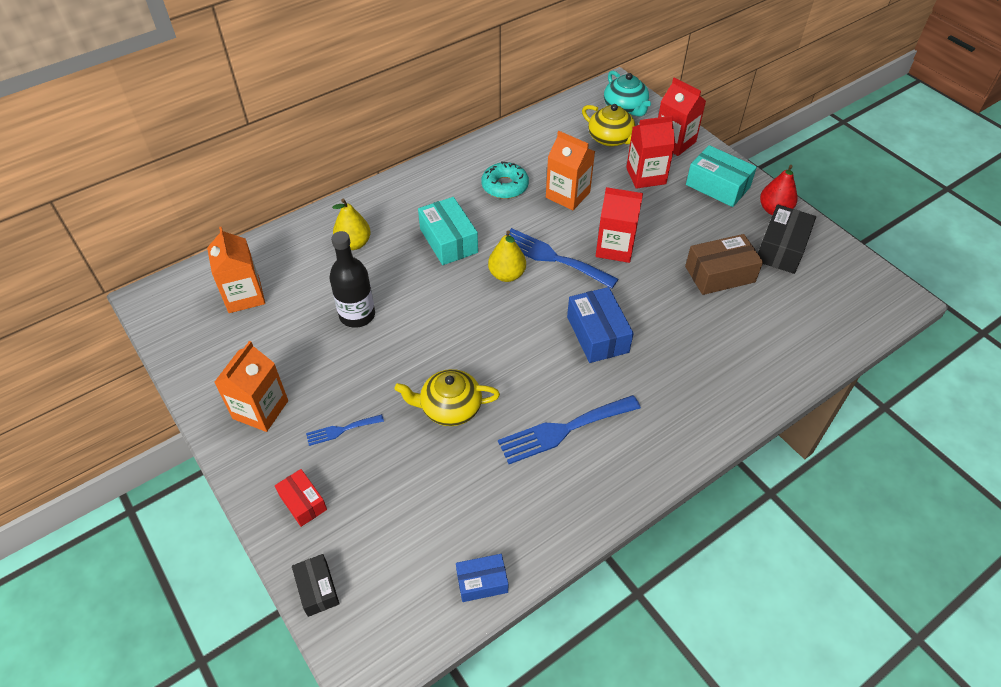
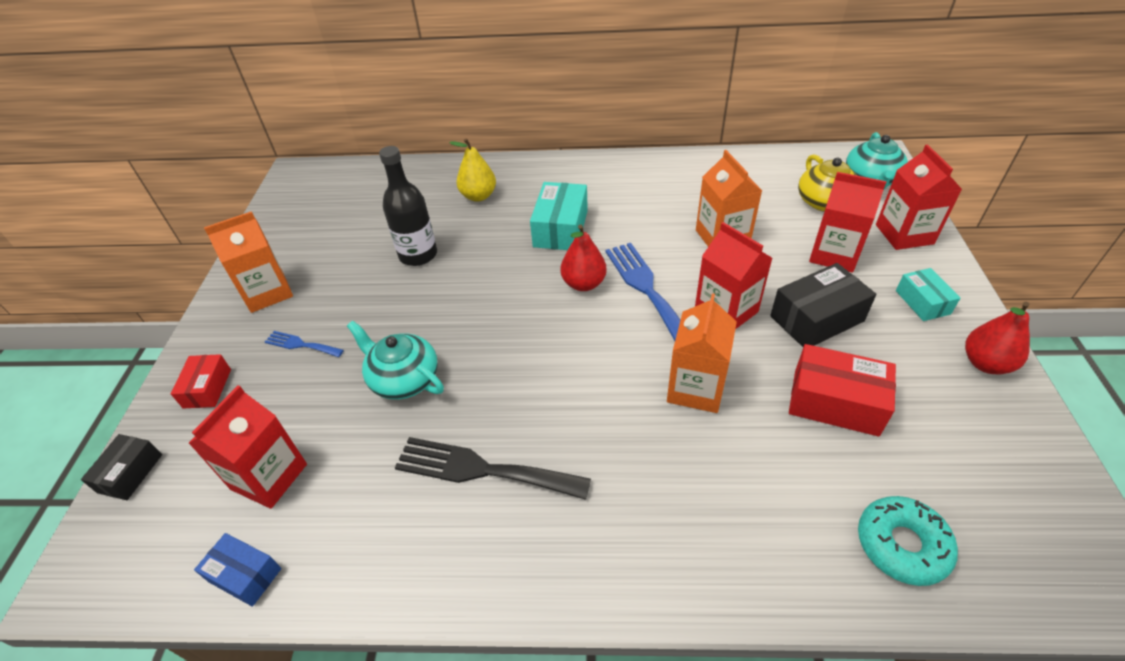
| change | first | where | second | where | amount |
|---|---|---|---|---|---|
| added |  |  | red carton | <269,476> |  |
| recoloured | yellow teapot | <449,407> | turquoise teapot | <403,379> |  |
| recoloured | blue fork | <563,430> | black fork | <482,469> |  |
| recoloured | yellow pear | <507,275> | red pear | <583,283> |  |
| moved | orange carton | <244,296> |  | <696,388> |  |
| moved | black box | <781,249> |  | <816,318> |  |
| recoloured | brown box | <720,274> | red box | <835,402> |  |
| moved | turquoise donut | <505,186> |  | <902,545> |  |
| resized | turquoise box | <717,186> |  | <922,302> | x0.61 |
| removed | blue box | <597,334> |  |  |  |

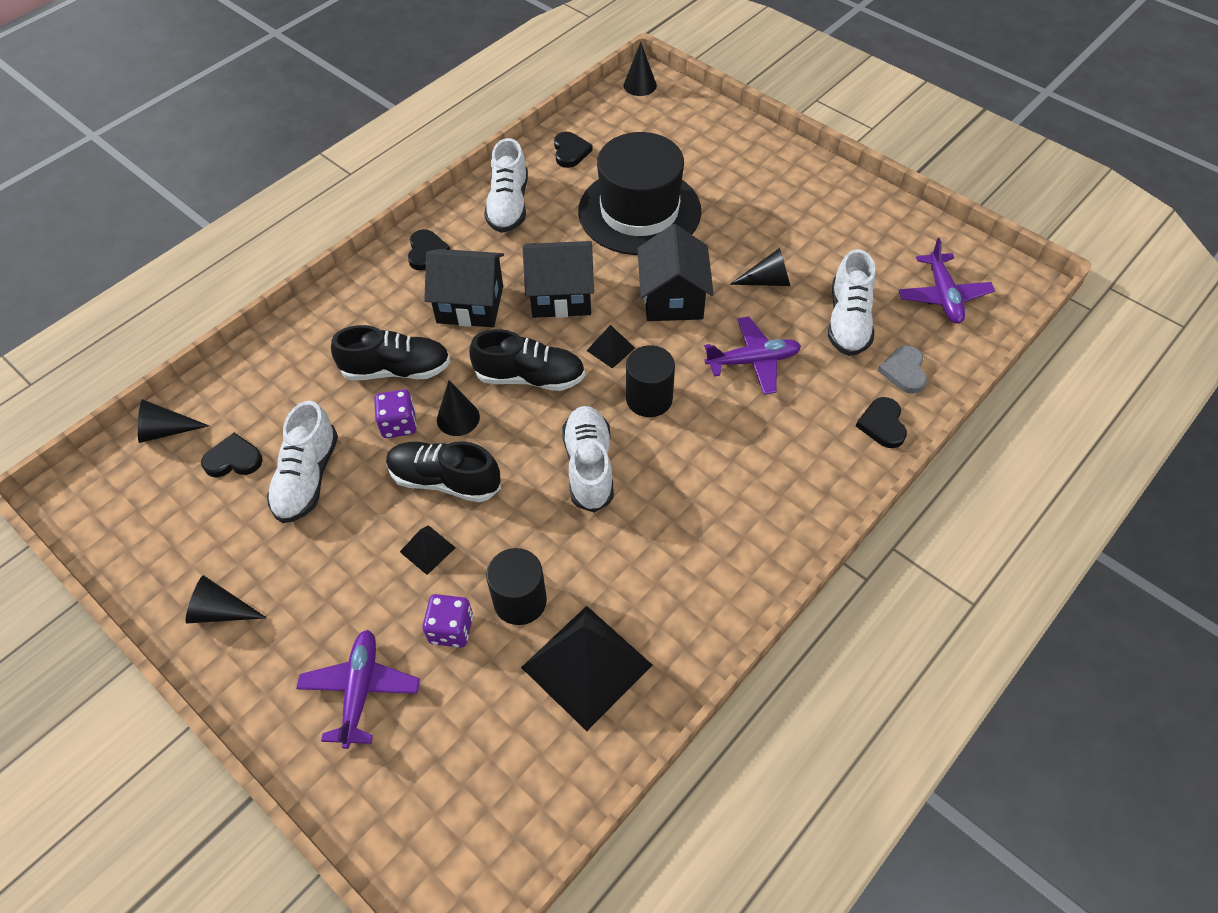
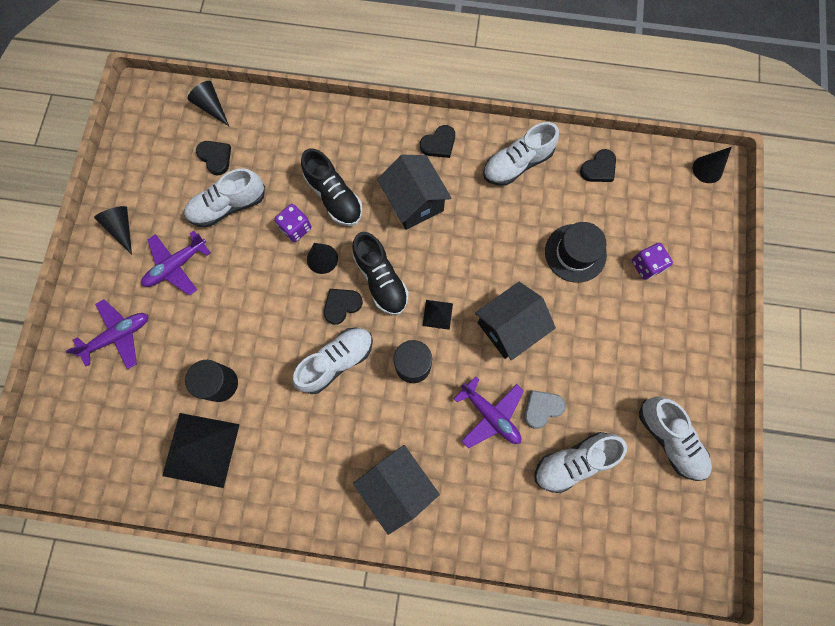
| change | first | where | second | where | amount |
|---|---|---|---|---|---|
| moved | purple plane | <943,296> |  | <176,266> |  |
| moved | black heart | <882,424> |  | <341,305> |  |
| moved | black house | <561,296> |  | <397,486> |  |
| moved | grey heart | <904,371> |  | <542,408> |  |
| resized | black hat | <639,211> |  | <575,253> | x0.59 |
| moved | purple dice | <451,629> |  | <646,265> |  |
| added |  |  | white shoe | <669,439> |  |
| removed | black shoe | <444,480> |  |  |  |
| removed | black pyramid | <427,549> |  |  |  |
| removed | black cone | <767,281> |  |  |  |

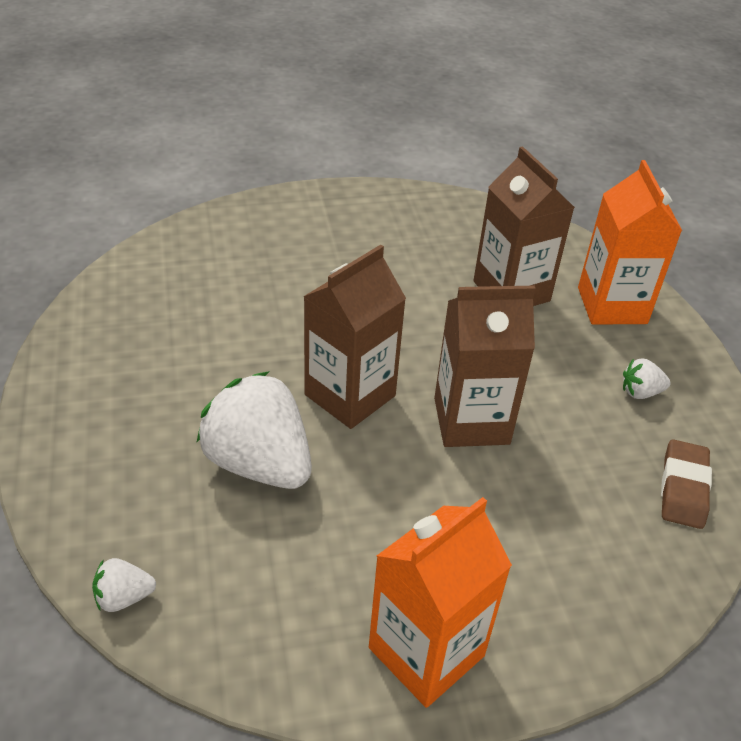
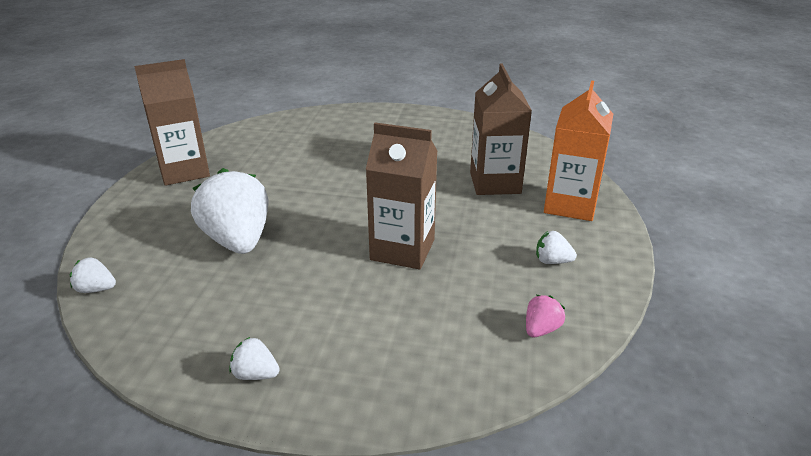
| change | first | where | second | where | amount |
|---|---|---|---|---|---|
| moved | brown carton | <350,395> |  | <184,171> |  |
| replaced | orange carton | <426,652> | white strawberry | <255,374> |  |
| replaced | brown eraser | <683,488> | pink strawberry | <541,329> |  |

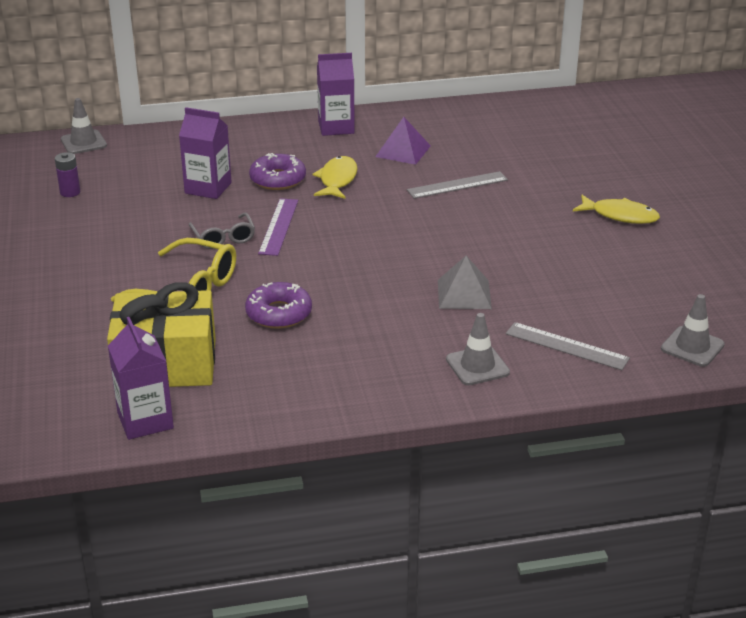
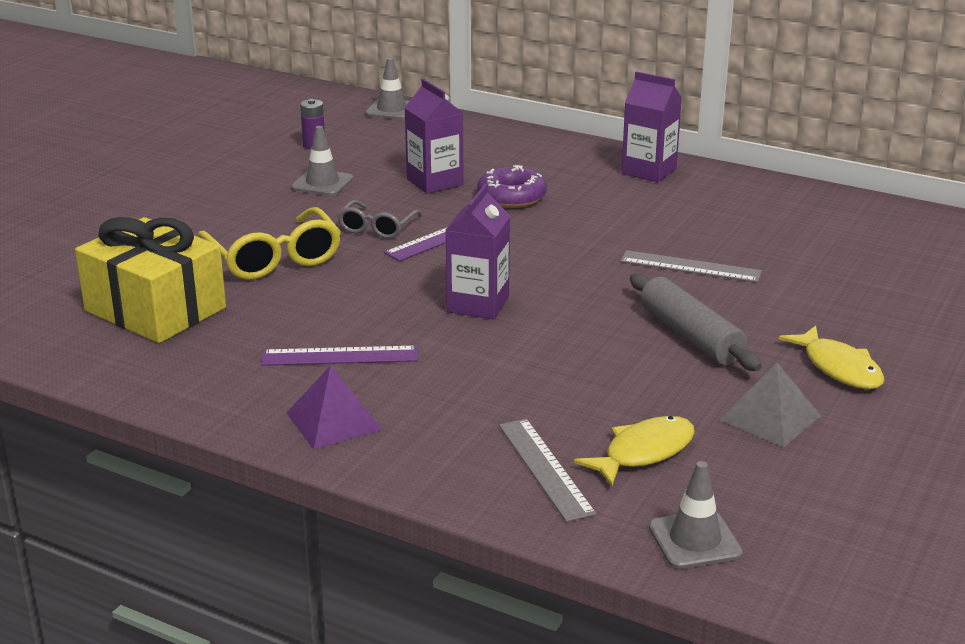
| change | first | where | second | where | amount |
|---|---|---|---|---|---|
| added |  |  | purple ruler | <339,356> |  |
| moved | purple pyramid | <403,151> |  | <334,421> |  |
| moved | grey traffic cone | <477,366> |  | <322,183> |  |
| moved | purple carton | <145,420> |  | <478,304> |  |
| moved | yellow fish | <337,180> |  | <643,452> |  |
| added |  |  | grey rolling pin | <690,336> |  |
| moved | grey pyramid | <464,294> |  | <770,418> |  |
| removed | purple donut | <279,313> |  |  |  |

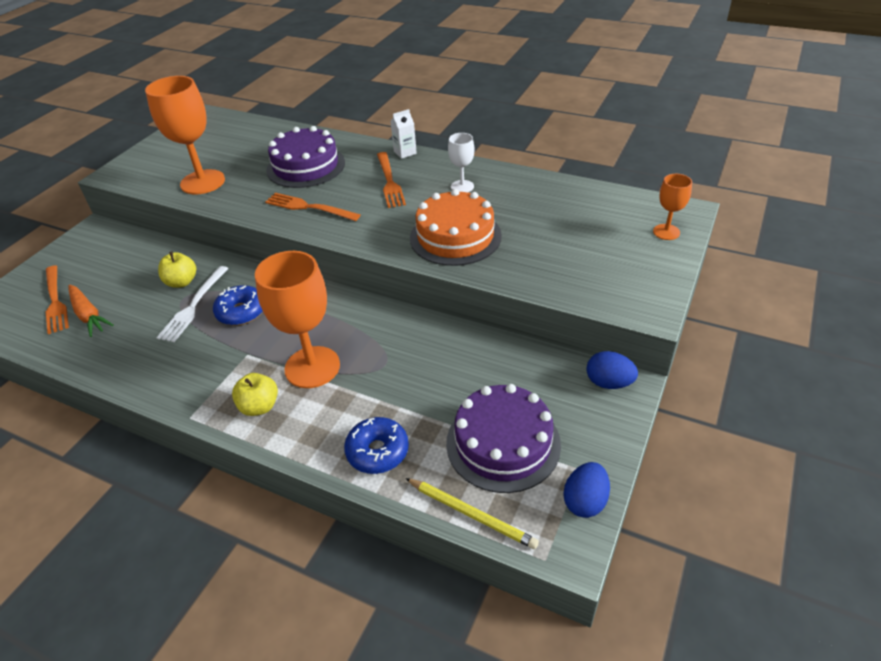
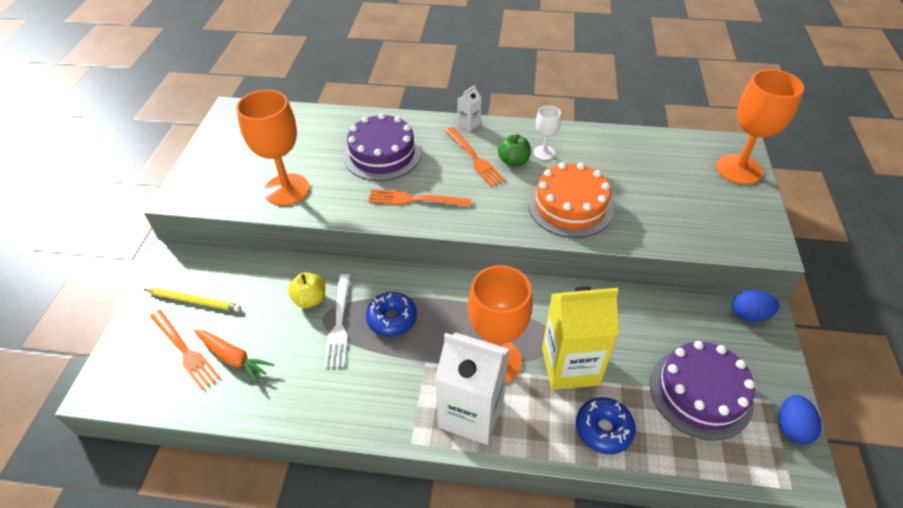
| change | first | where | second | where | amount |
|---|---|---|---|---|---|
| moved | yellow pencil | <471,514> |  | <194,301> |  |
| replaced | yellow apple | <259,406> | white carton | <471,414> |  |
| added |  |  | green apple | <513,162> |  |
| added |  |  | yellow carton | <570,366> |  |
| resized | orange goblet | <666,232> |  | <738,169> | x1.97 |

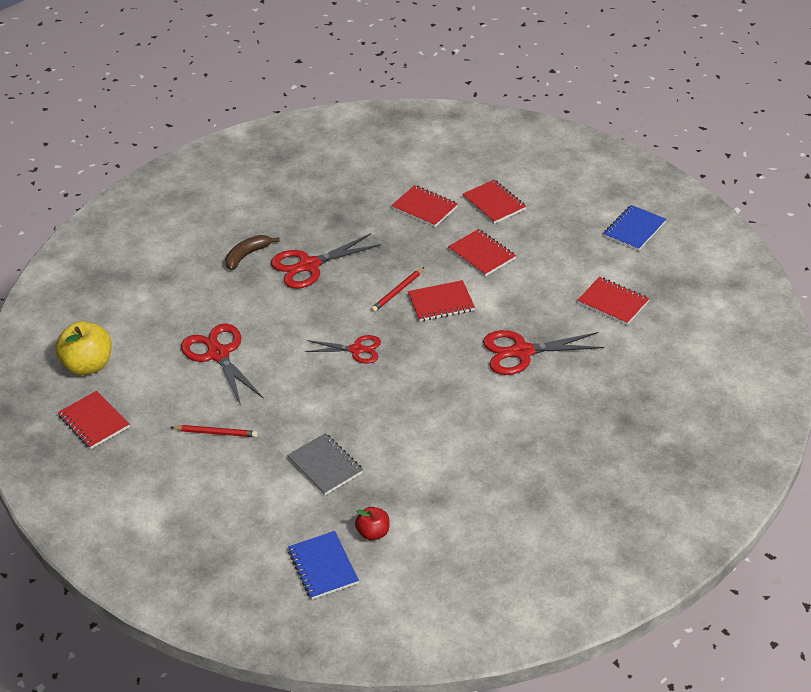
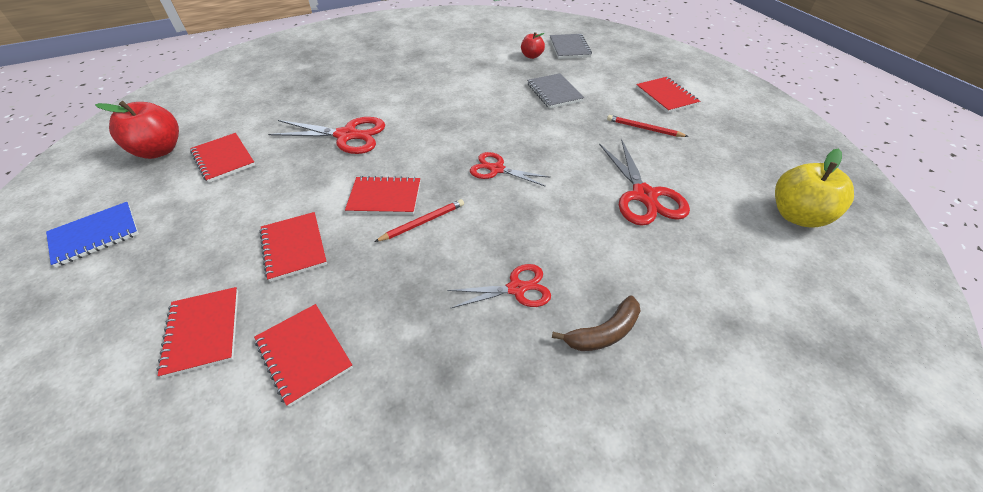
| change | first | where | second | where | amount |
|---|---|---|---|---|---|
| added |  |  | red apple | <159,150> |  |
| resized | red scissors | <309,265> |  | <517,288> | x0.64 |
| recoloured | blue notebook | <323,567> | grey notebook | <569,48> |  |
| moved | red notebook | <94,422> |  | <666,96> |  |

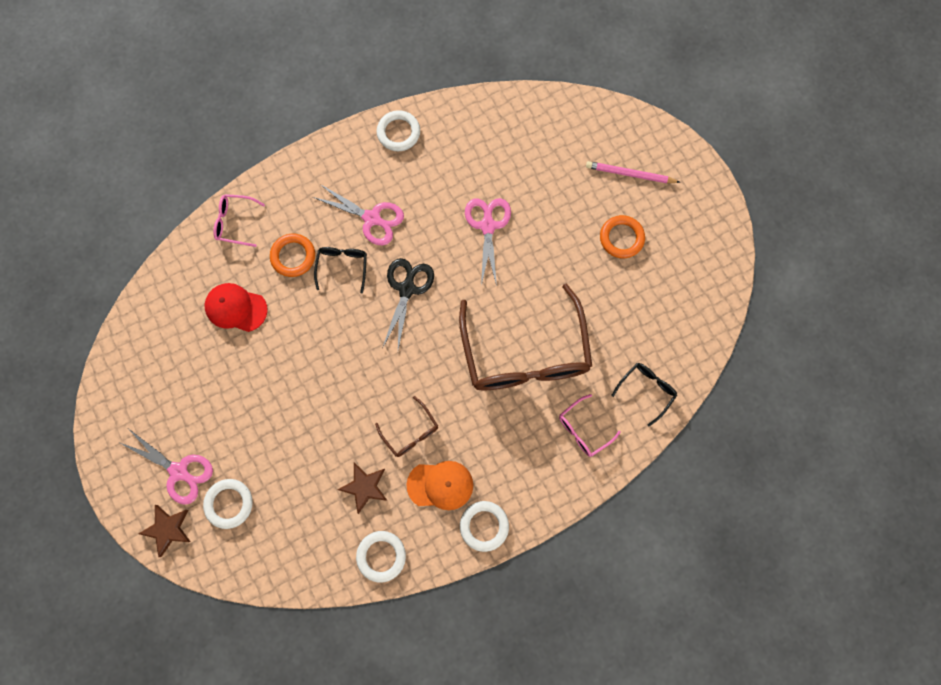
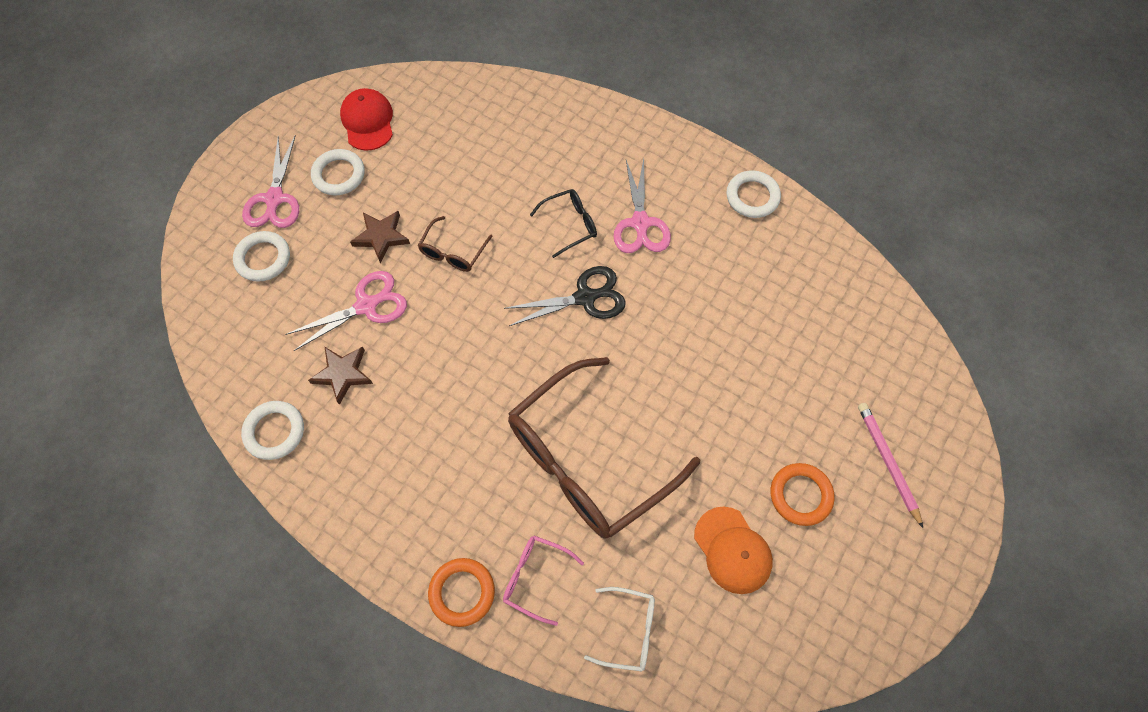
| change | first | where | second | where | amount |
|---|---|---|---|---|---|
| moved | pink scissors | <488,225> |  | <367,305> |  |
| moved | white ring | <484,526> |  | <339,175> |  |
| moved | red cap | <236,308> |  | <368,121> |  |
| moved | brown star | <168,529> |  | <381,237> |  |
| moved | brown glasses | <411,432> |  | <453,252> |  |
| moved | orange ring | <293,256> |  | <462,592> |  |
| recoloured | black glasses | <646,390> | white glasses | <629,631> |  |
| moved | orange cap | <440,485> |  | <732,550> |  |
| removed | pink glasses | <235,222> |  |  |  |

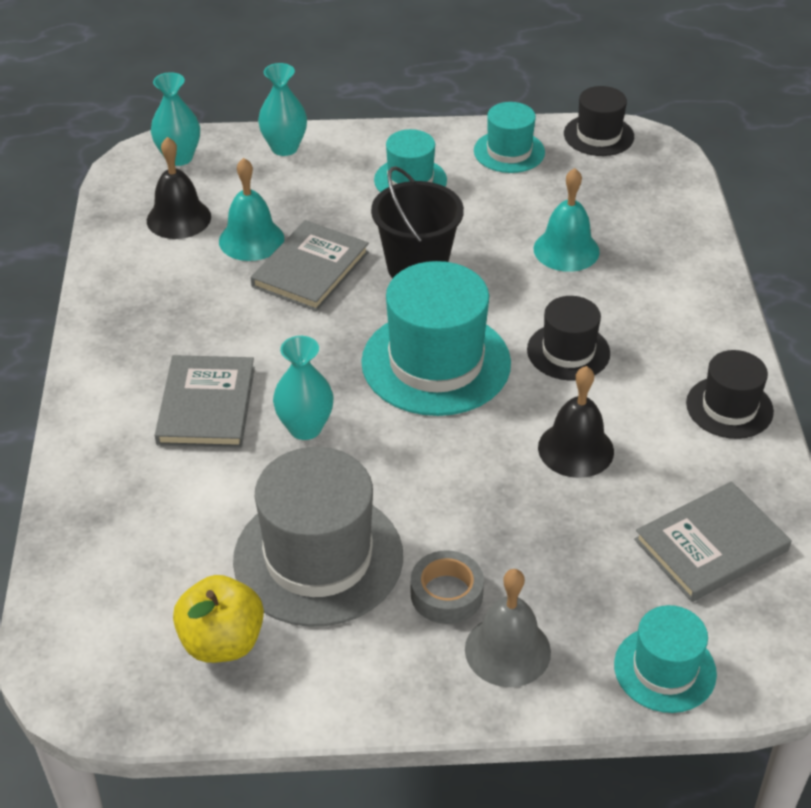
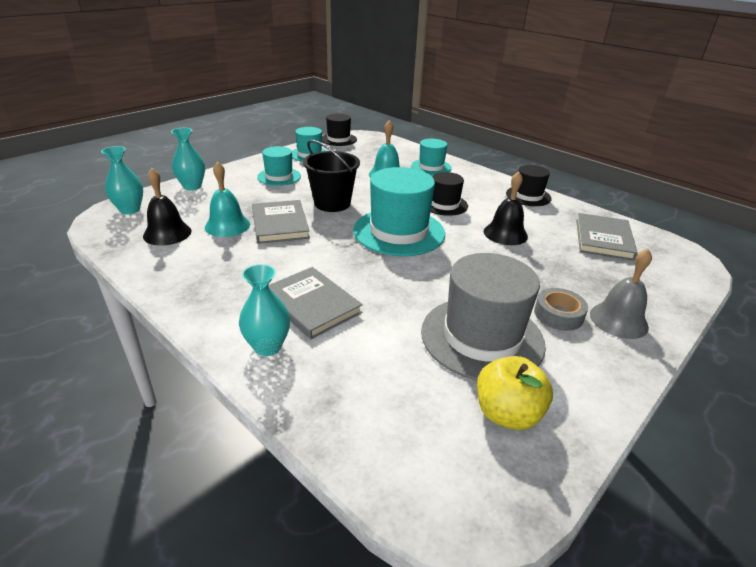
| change | first | where | second | where | amount |
|---|---|---|---|---|---|
| moved | turquoise vase | <305,428> |  | <268,346> |  |
| moved | turquoise hat | <665,669> |  | <431,167> |  |

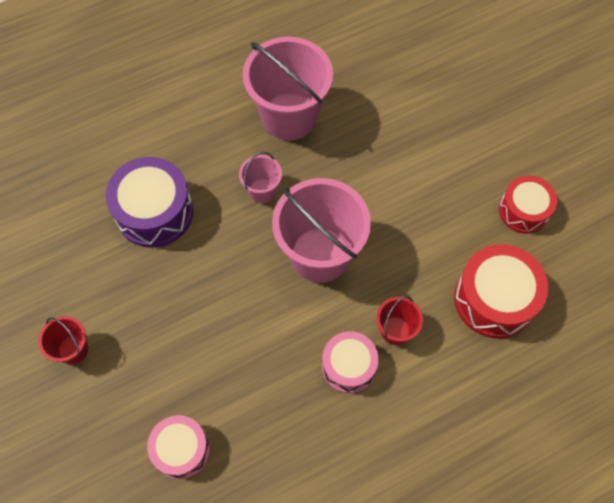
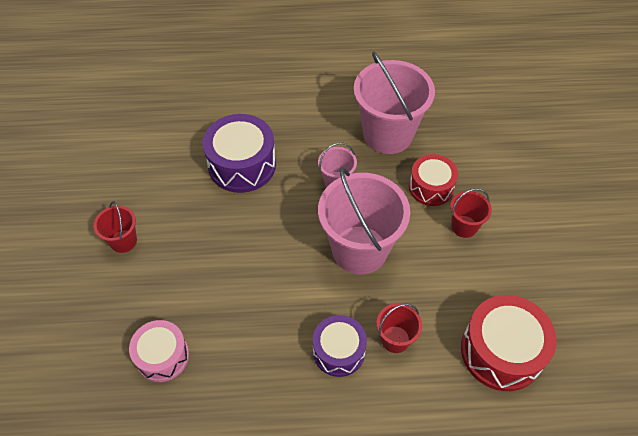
| change | first | where | second | where | amount |
|---|---|---|---|---|---|
| recoloured | pink drum | <348,366> | purple drum | <338,351> |  |
| moved | red drum | <523,210> |  | <431,187> |  |
| added |  |  | red bucket | <464,226> |  |

